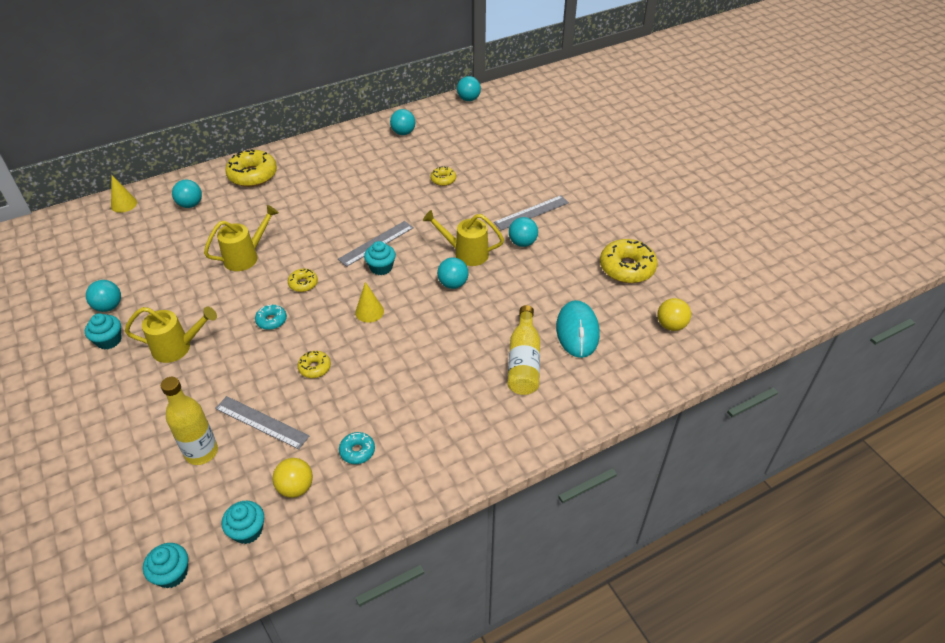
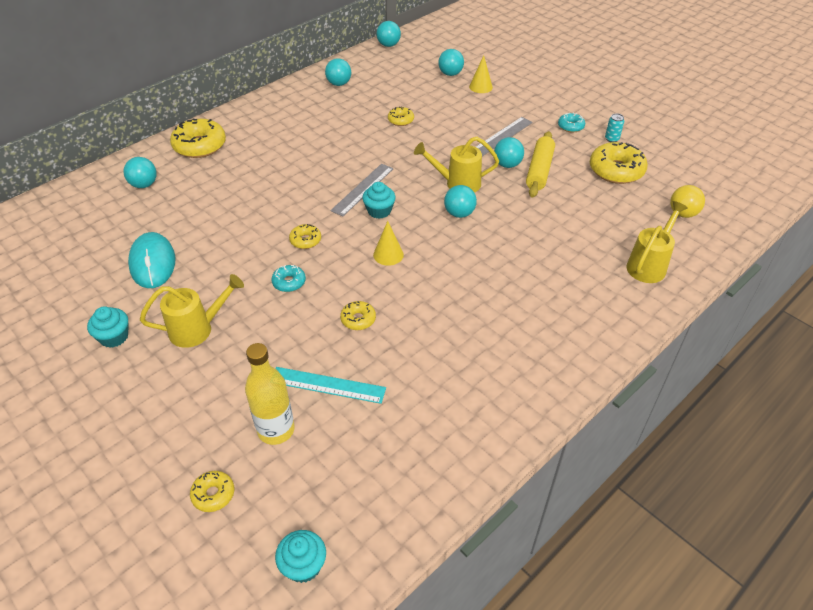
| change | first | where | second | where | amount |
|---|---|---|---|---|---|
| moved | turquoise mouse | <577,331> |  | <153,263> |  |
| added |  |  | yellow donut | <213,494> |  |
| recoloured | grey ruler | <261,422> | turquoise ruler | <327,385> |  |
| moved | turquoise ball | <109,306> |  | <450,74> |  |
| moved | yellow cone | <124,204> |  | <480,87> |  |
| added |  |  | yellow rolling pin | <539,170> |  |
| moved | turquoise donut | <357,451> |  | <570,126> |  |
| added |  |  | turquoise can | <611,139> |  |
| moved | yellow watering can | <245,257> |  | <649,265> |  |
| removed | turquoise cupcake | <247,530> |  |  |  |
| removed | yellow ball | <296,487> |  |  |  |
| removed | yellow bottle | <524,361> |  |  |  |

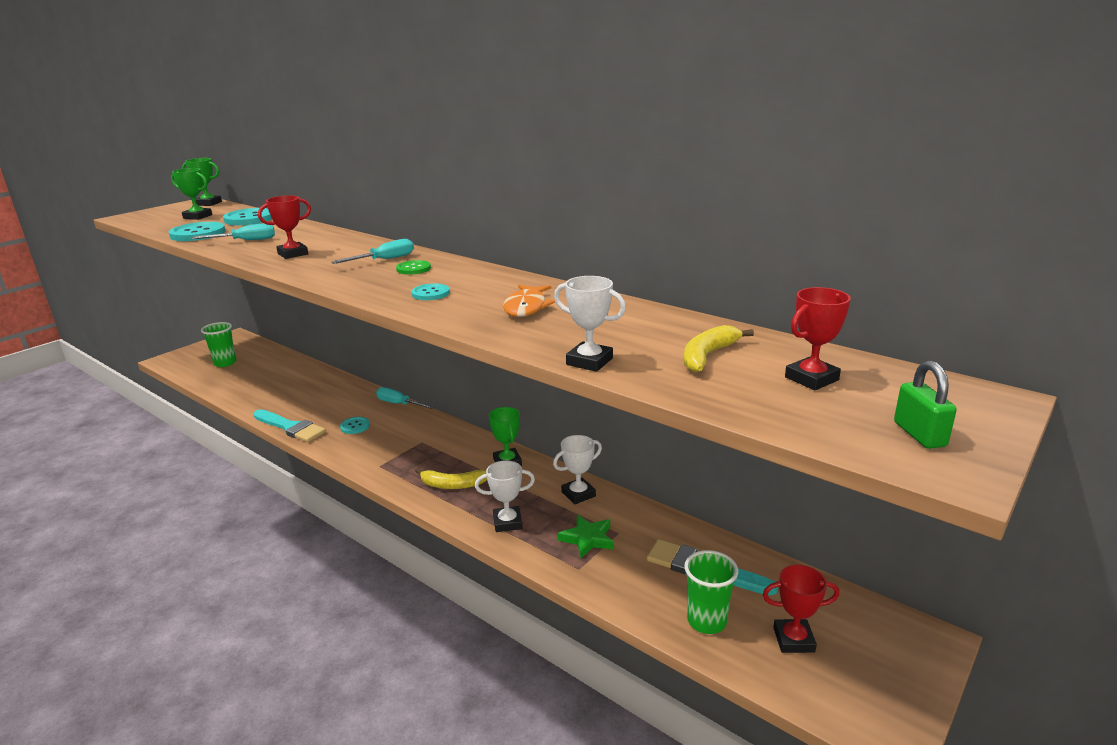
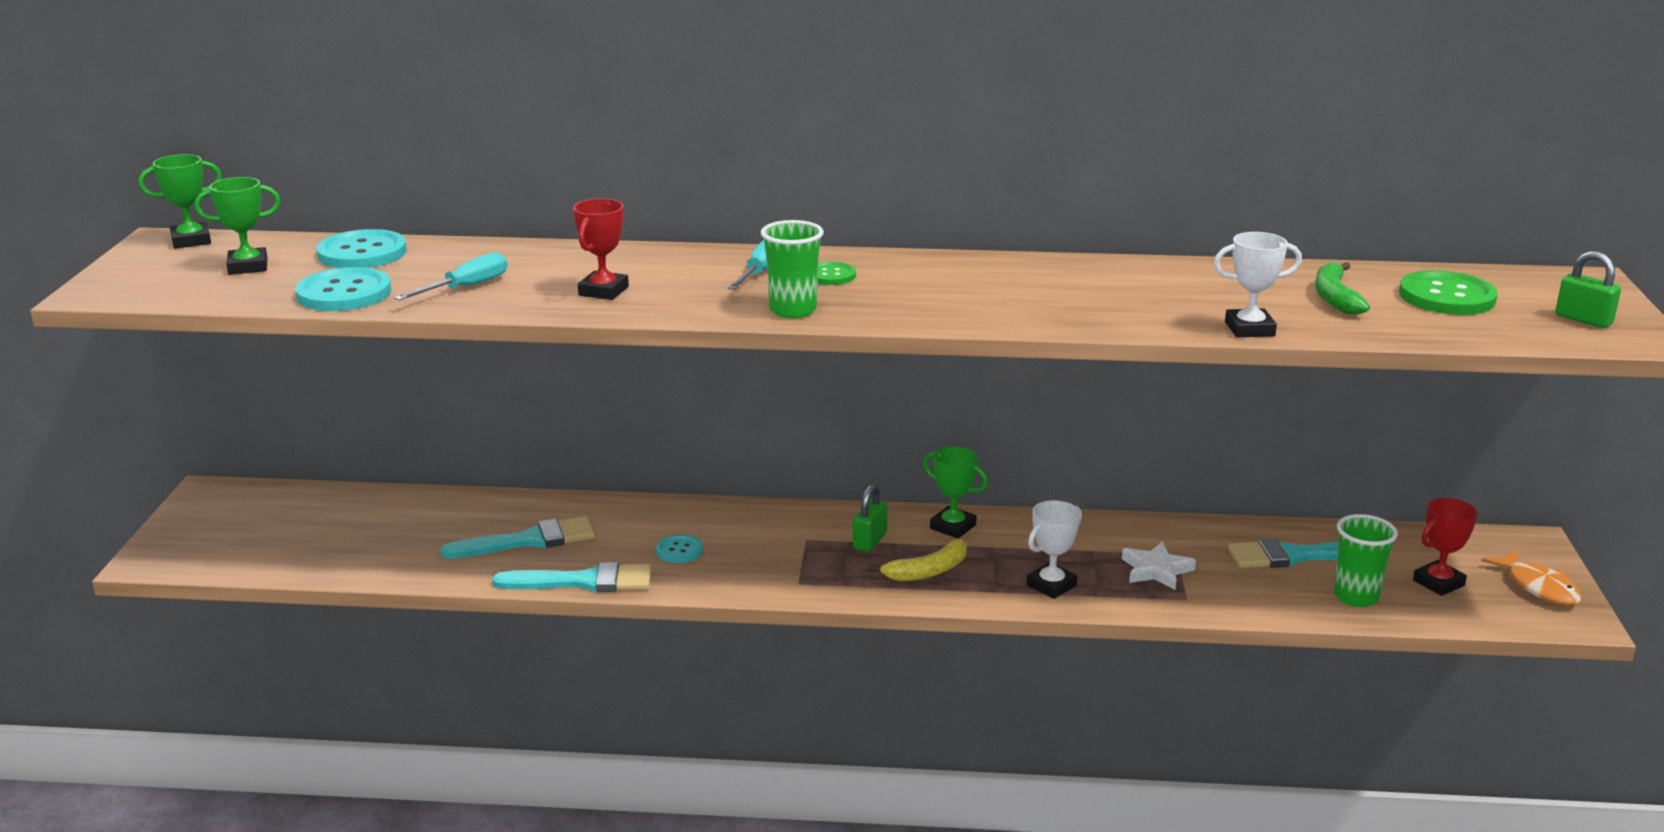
| change | first | where | second | where | amount |
|---|---|---|---|---|---|
| added |  |  | turquoise brush | <528,541> |  |
| moved | green cup | <225,363> |  | <793,310> |  |
| added |  |  | green padlock | <869,541> |  |
| recoloured | green star | <588,539> | white star | <1156,570> |  |
| recoloured | yellow banana | <707,356> | green banana | <1335,298> |  |
| replaced | red trophy | <811,379> | green button | <1446,296> |  |
| moved | orange fish | <526,307> |  | <1538,587> |  |
| removed | turquoise screwdriver | <399,404> |  |  |  |
| removed | turquoise button | <430,293> |  |  |  |
| removed | white trophy | <578,494> |  |  |  |

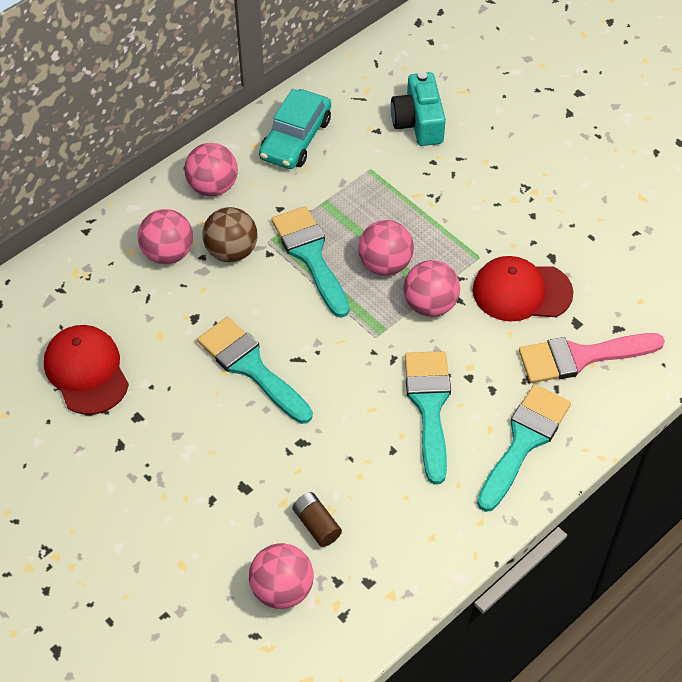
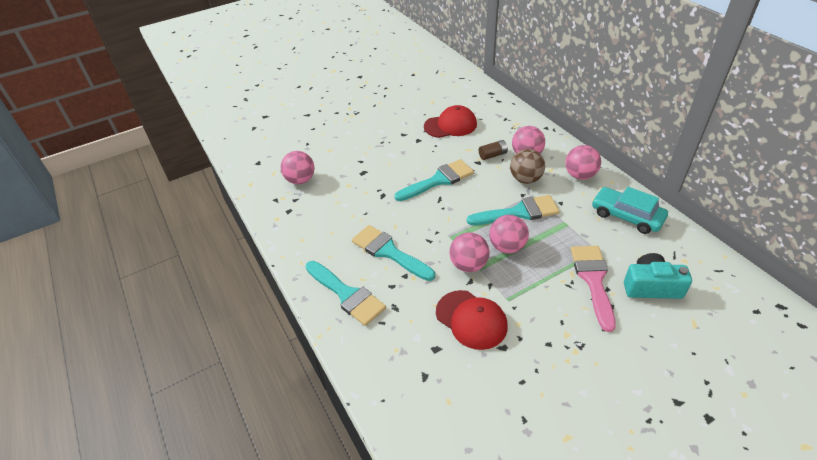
| change | first | where | second | where | amount |
|---|---|---|---|---|---|
| turned | turquoise brush | <429,406> |  | <389,252> | 150 degrees counterclockwise |
| turned | red cap | <521,292> |  | <471,319> | 120 degrees clockwise |
| moved | brown battery | <316,525> |  | <492,155> |  |
| moved | pink brush | <581,357> |  | <593,280> |  |

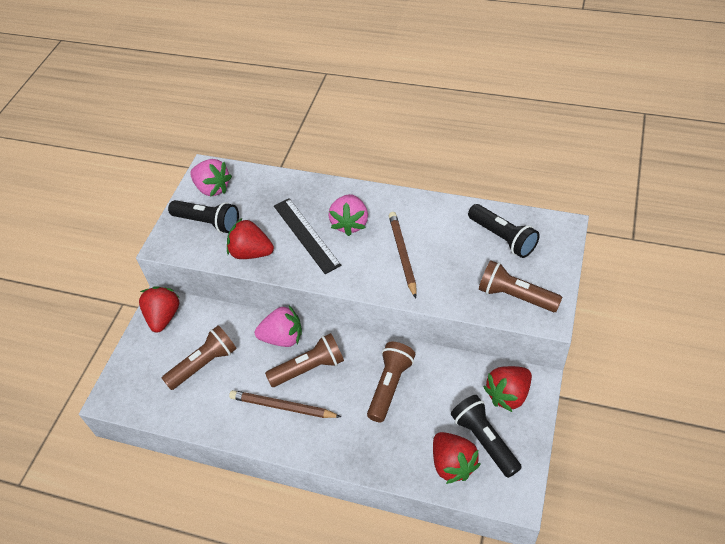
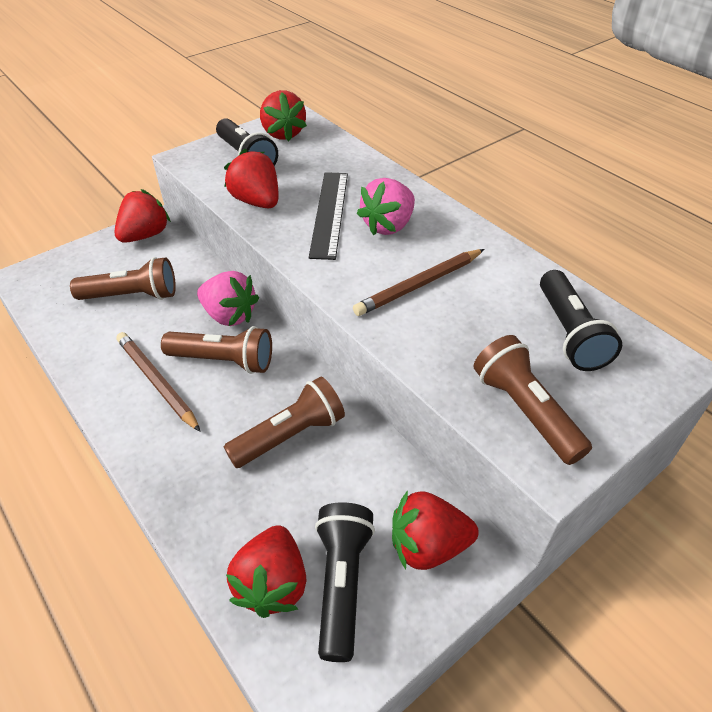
| change | first | where | second | where | amount |
|---|---|---|---|---|---|
| recoloured | pink strawberry | <212,188> | red strawberry | <283,133> |  |
| turned | brown pencil | <403,254> |  | <418,285> | 150 degrees counterclockwise |

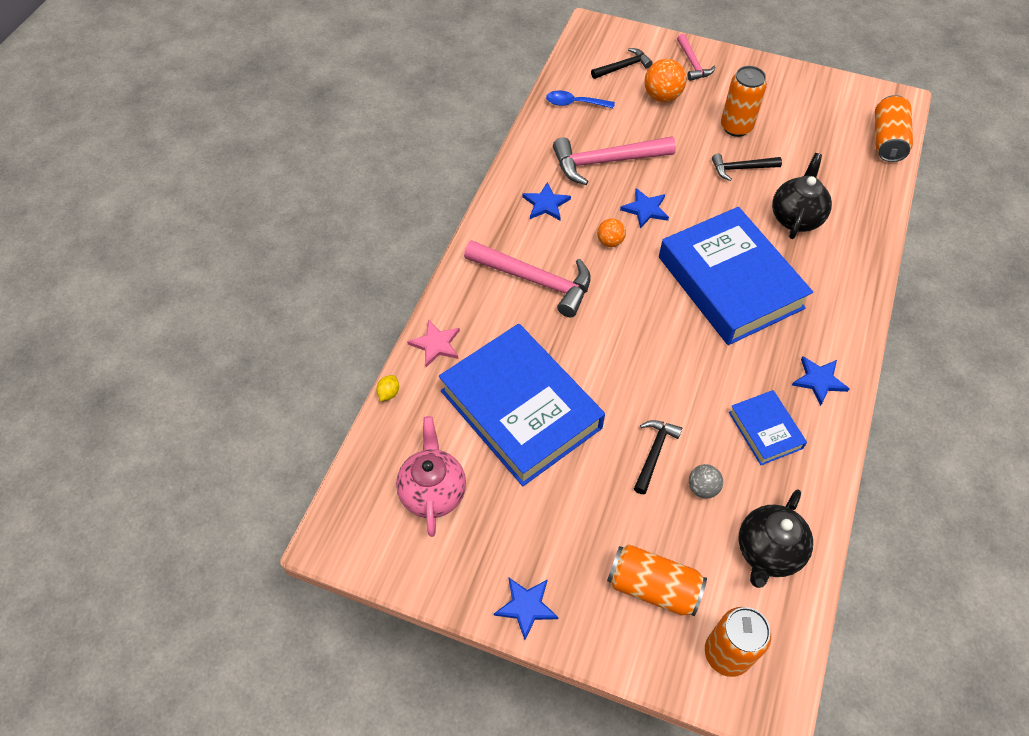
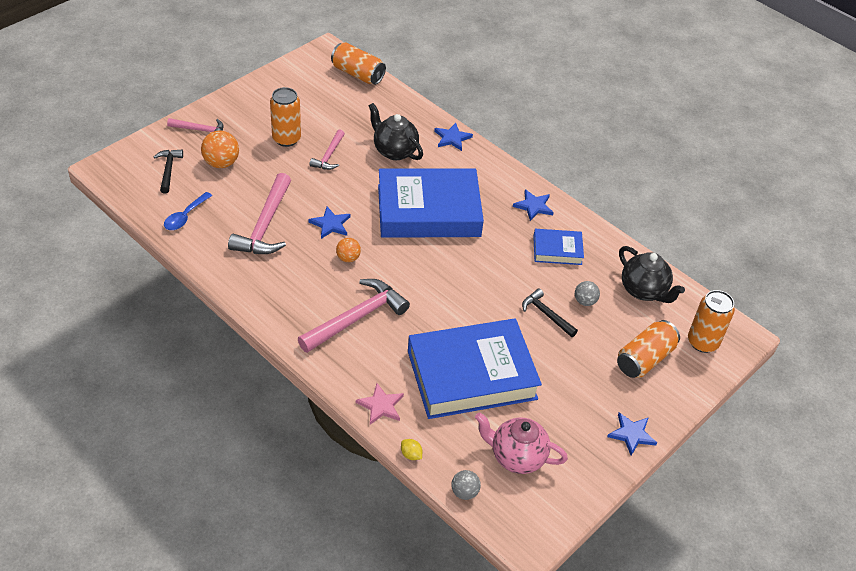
| change | first | where | second | where | amount |
|---|---|---|---|---|---|
| recoloured | black hammer | <741,168> | pink hammer | <329,155> |  |
| moved | blue star | <546,204> |  | <452,138> |  |
| added |  |  | grey ball | <464,492> |  |

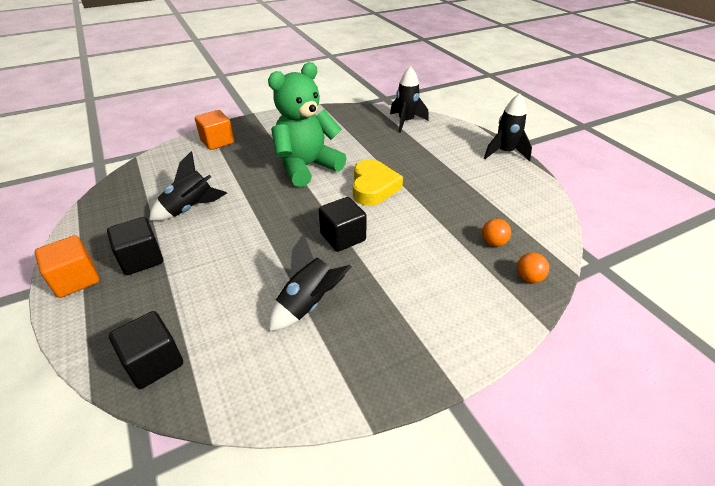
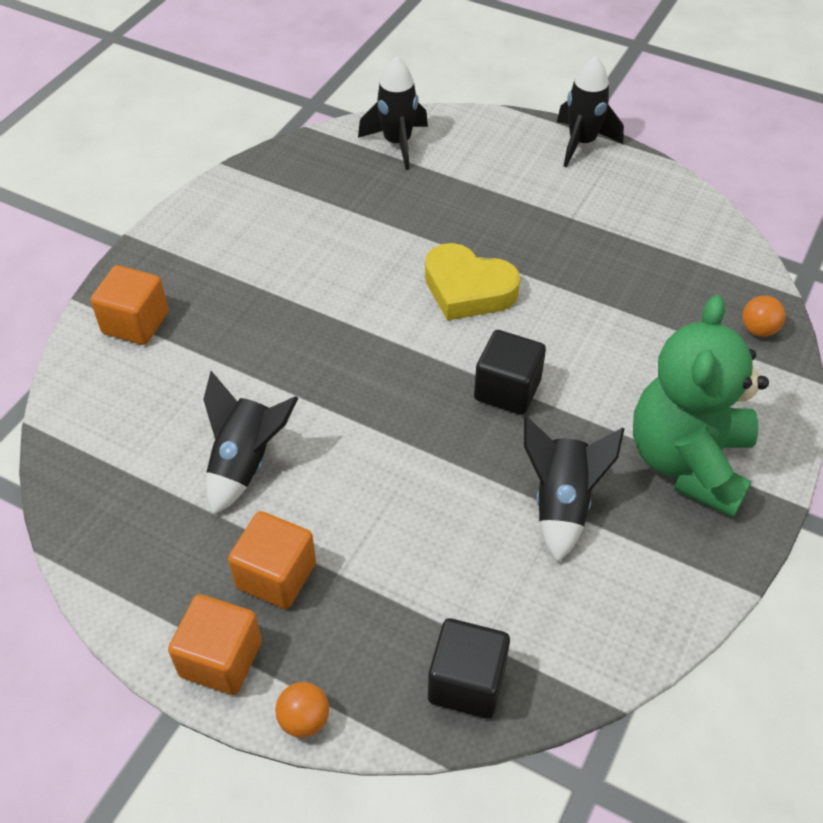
| change | first | where | second | where | amount |
|---|---|---|---|---|---|
| recoloured | black cube | <141,259> | orange cube | <276,575> |  |
| moved | orange ball | <493,243> |  | <304,719> |  |
| turned | yellow heart | <373,187> |  | <468,289> | 150 degrees clockwise |
| moved | green teddy bear | <306,167> |  | <688,462> |  |

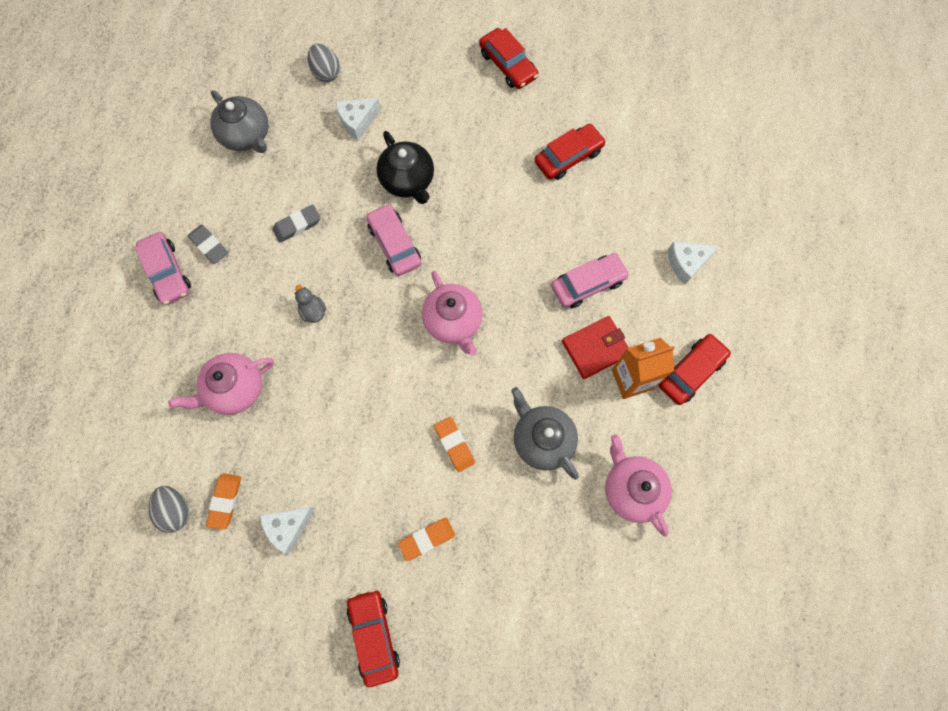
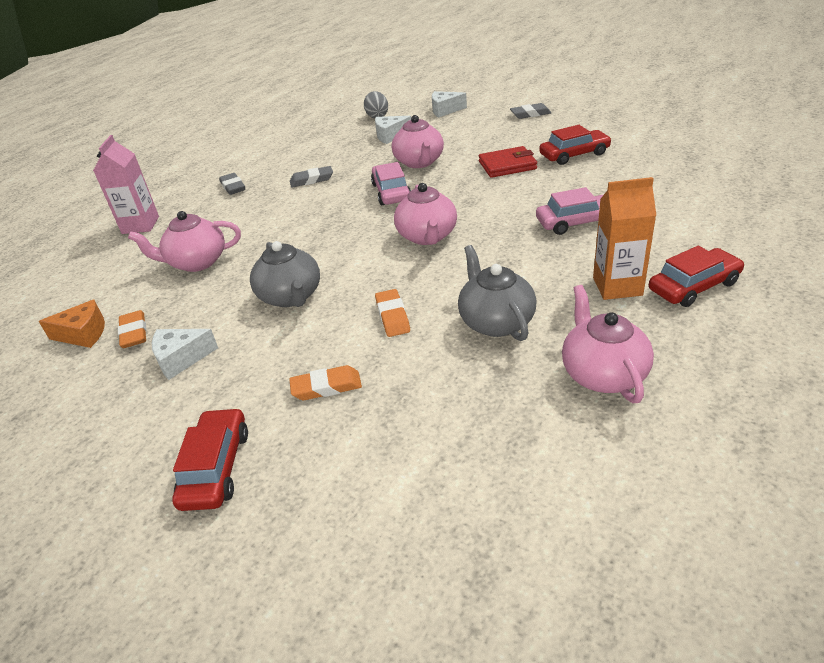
| change | first | where | second | where | amount |
|---|---|---|---|---|---|
| replaced | grey egg | <176,510> | orange cheese | <83,334> |  |
| added |  |  | pink carton | <140,225> |  |
| turned | orange eraser | <225,501> |  | <134,333> | 45 degrees counterclockwise |
| moved | grey teapot | <246,136> |  | <290,297> |  |
| recoloured | black teapot | <407,181> | pink teapot | <419,162> |  |
| moved | white cheese | <686,263> |  | <445,110> |  |
| moved | red wallet | <595,348> |  | <507,165> |  |
| replaced | red car | <508,65> | grey eraser | <530,114> |  |
| removed | pink car | <167,272> |  |  |  |
| removed | grey duck | <313,311> |  |  |  |

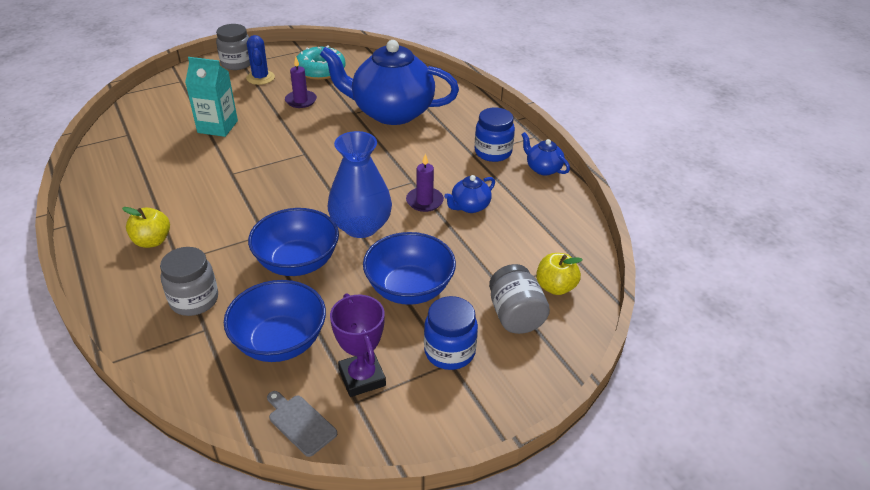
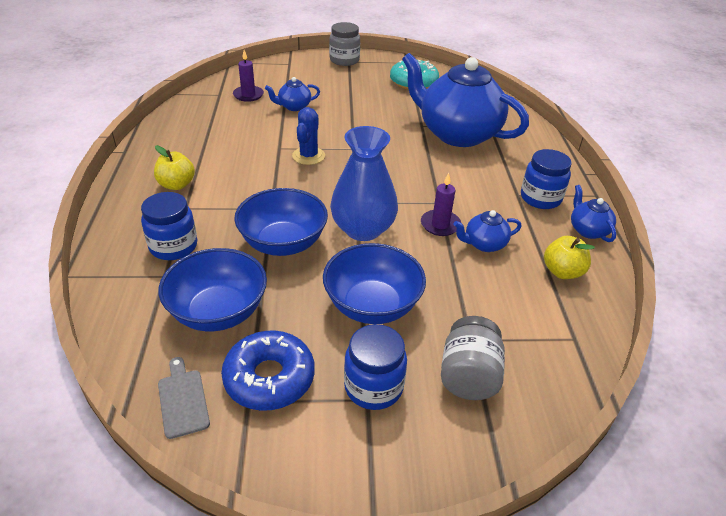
| change | first | where | second | where | amount |
|---|---|---|---|---|---|
| recoloured | grey jar | <194,300> | blue jar | <173,246> |  |
| replaced | purple trophy | <362,377> | blue donut | <269,378> |  |
| moved | purple candle | <301,101> |  | <248,95> |  |
| replaced | turquoise carton | <217,127> | blue teapot | <294,107> |  |
| moved | blue cactus | <260,78> |  | <308,156> |  |
| moved | yellow apple | <555,287> |  | <562,272> |  |

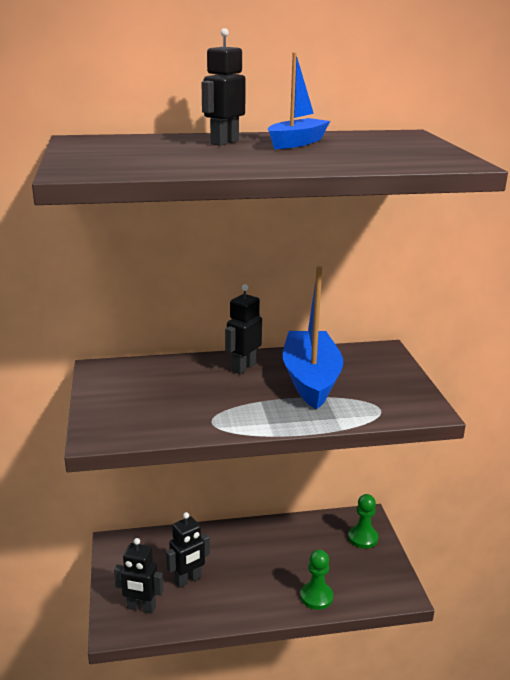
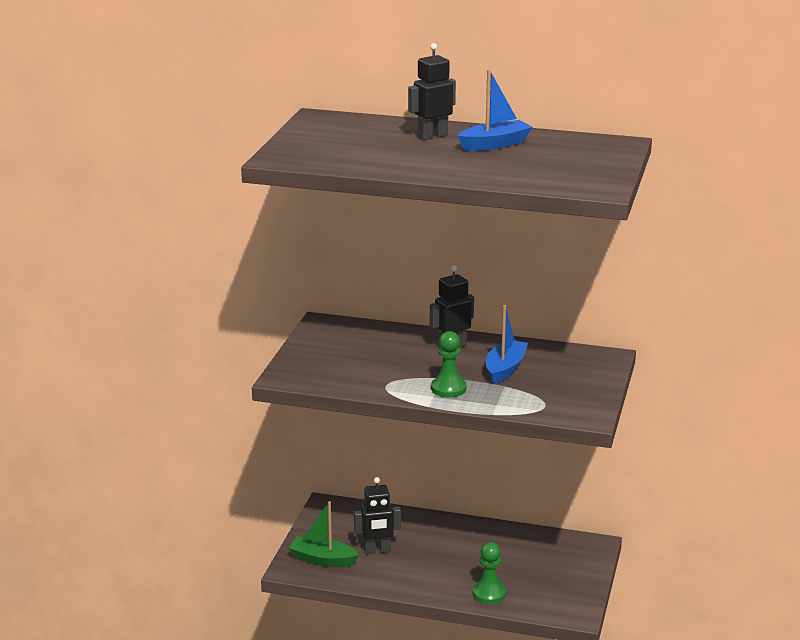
| change | first | where | second | where | amount |
|---|---|---|---|---|---|
| replaced | black robot | <141,608> | green boat | <322,560> |  |
| moved | green pawn | <363,538> |  | <448,388> |  |
| resized | blue boat | <311,379> |  | <505,369> | x0.60 |

